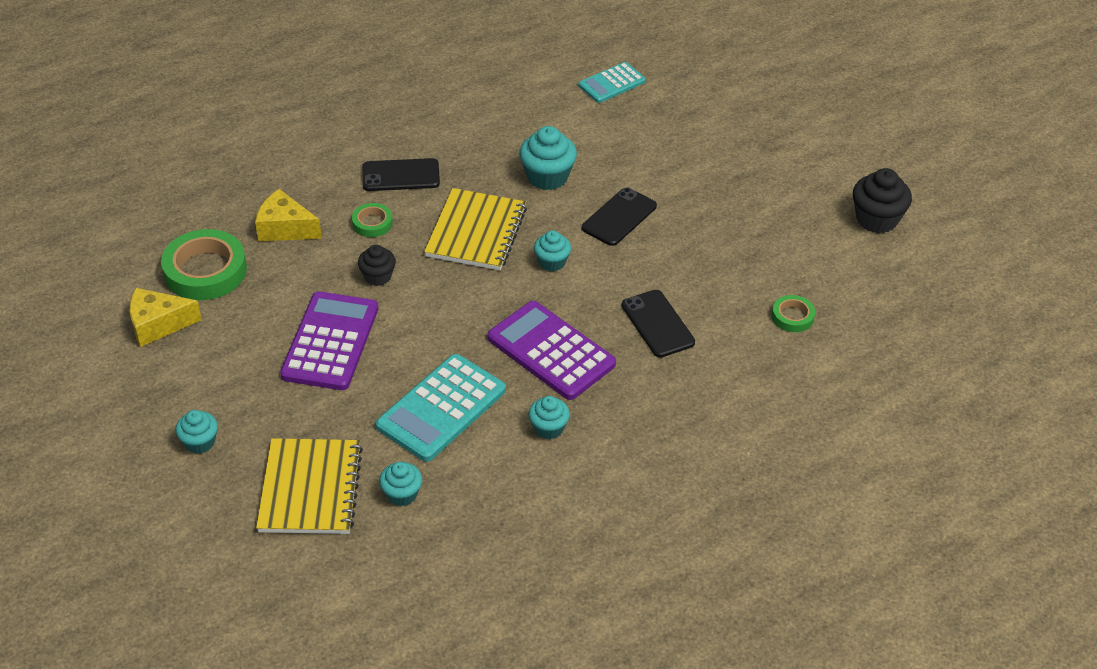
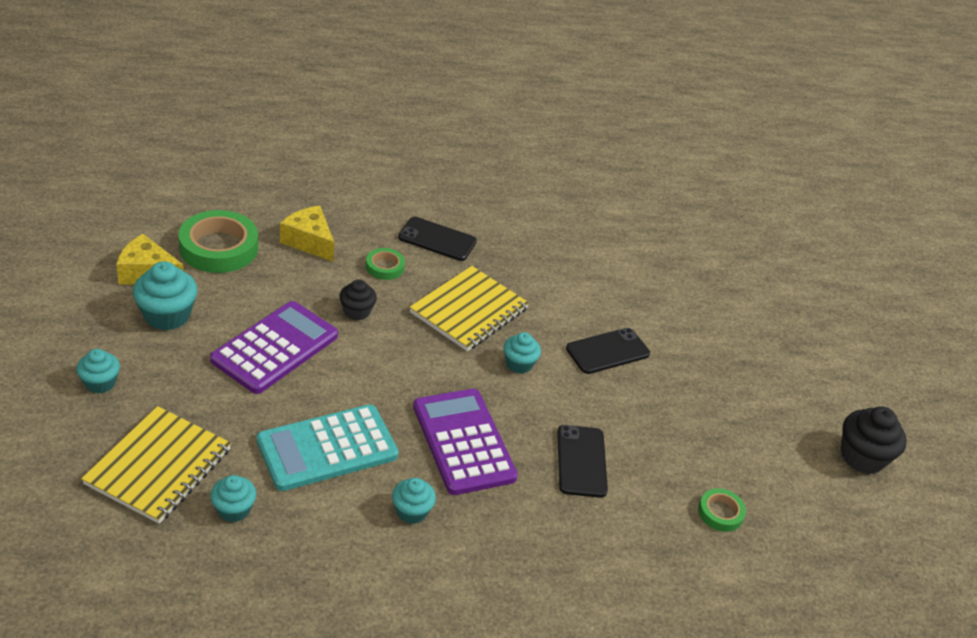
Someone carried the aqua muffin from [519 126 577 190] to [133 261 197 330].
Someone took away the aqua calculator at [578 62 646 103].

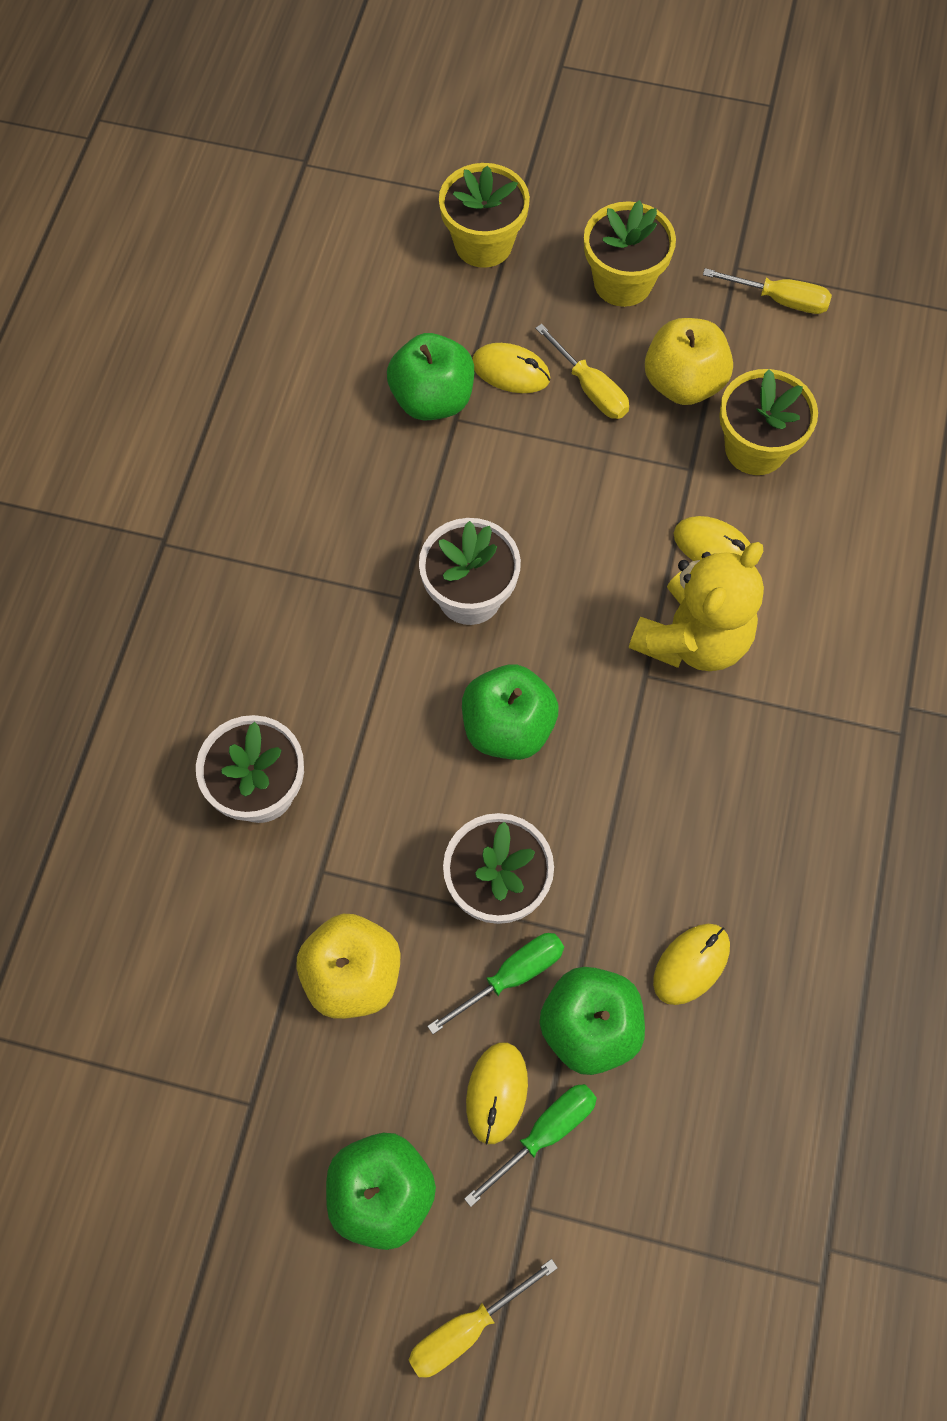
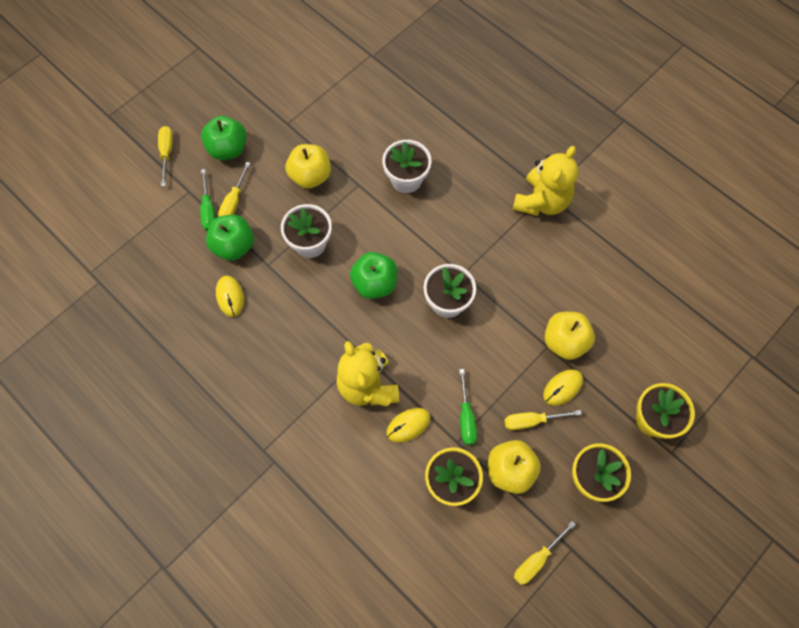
Someone repainted the leaf-green apple at [387 333 474 420], which became the golden apple at [544 312 595 360].
Someone carried the leaf-green flat screwdriver from [427 933 564 1034] to [459 369 477 445].
Someone swapped the golden mouse at [466 1042 528 1144] for the golden flat screwdriver at [218 162 250 217].
Someone put down the golden teddy at [513 146 578 216].

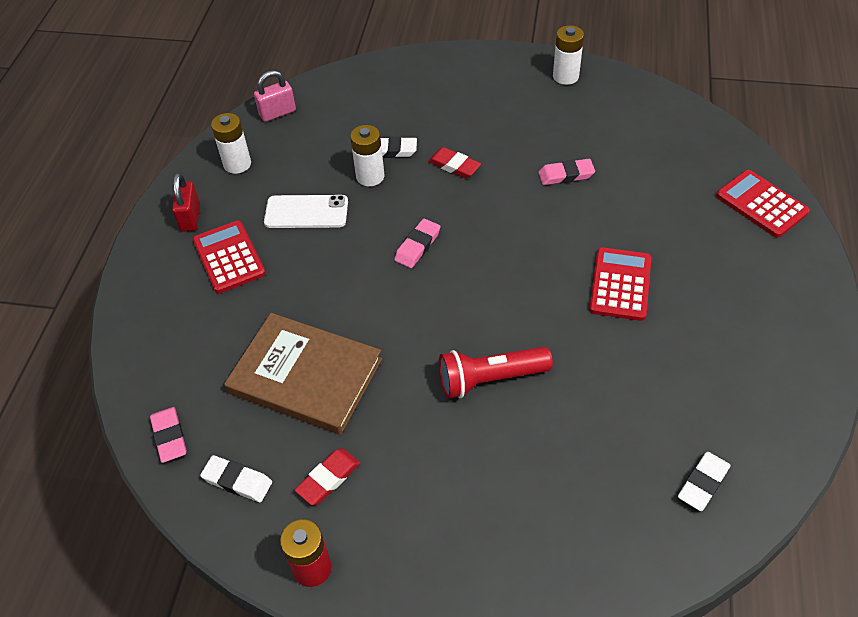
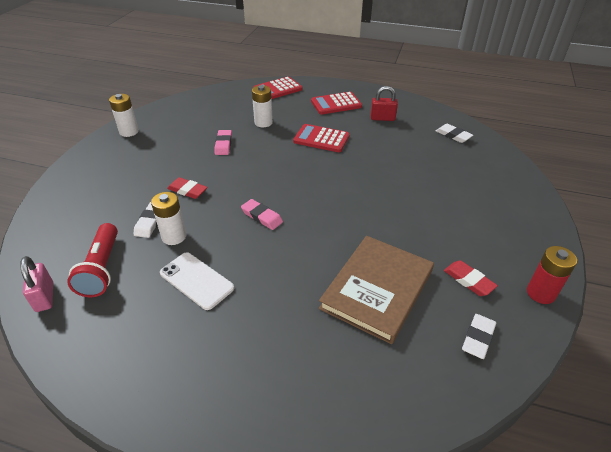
Someone took away the rosy pencil eraser at [150 407 187 463].
Someone carried the scarlet padlock from [172 173 200 232] to [371 86 398 121].
Someone carried the scarlet calculator from [193 220 266 293] to [311 92 362 115].
Someone carried the pure white AA battery from [211 113 251 174] to [252 85 273 127].
Someone rotated the pure white phone at [264 195 348 228] by 60 degrees counterclockwise.
Someone rotated the scarlet pencil eraser at [428 147 481 178] by 75 degrees clockwise.
Someone carried the scarlet flashlight from [439 347 553 398] to [67 223 118 297].

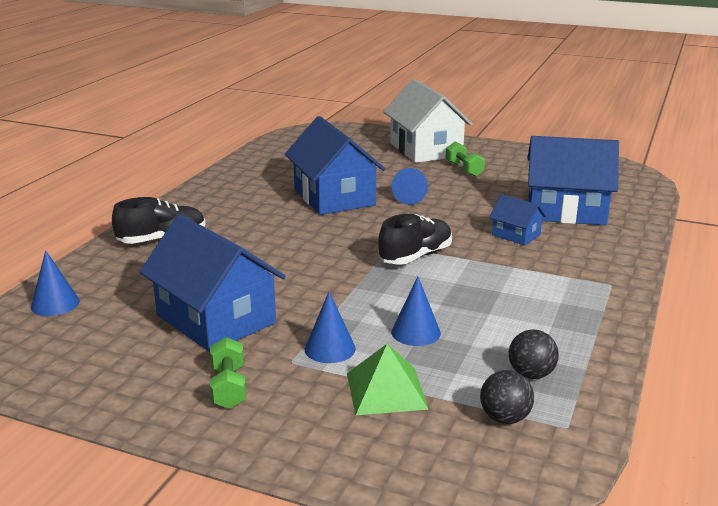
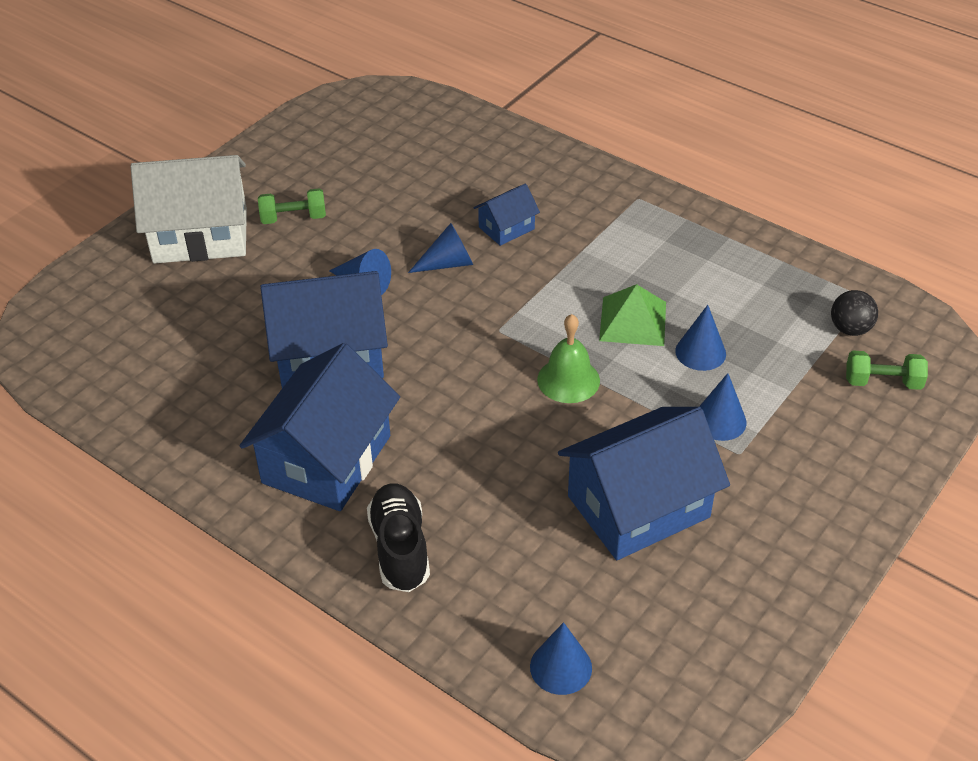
Someone carried the leaf-green dumbbell from [210 337 246 409] to [846 351 928 390].
Someone carried the leaf-green pyramid shape from [347 344 429 415] to [599 284 666 346].
Someone took away the jet-black sneaker at [378 214 452 265].
Someone took away the jet-black ball at [509 329 559 379].
Someone carried the royal blue house from [527 136 619 225] to [239 343 400 511].
Someone put down the royal blue cone at [408 223 473 273].
Someone put down the leaf-green hand bell at [537 314 600 403].

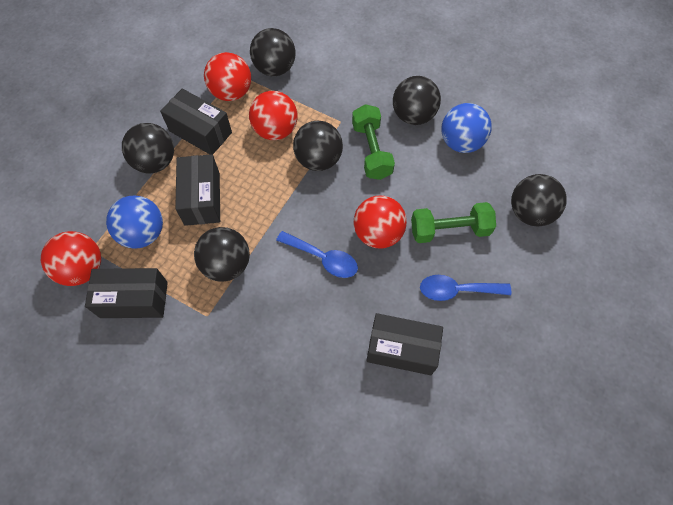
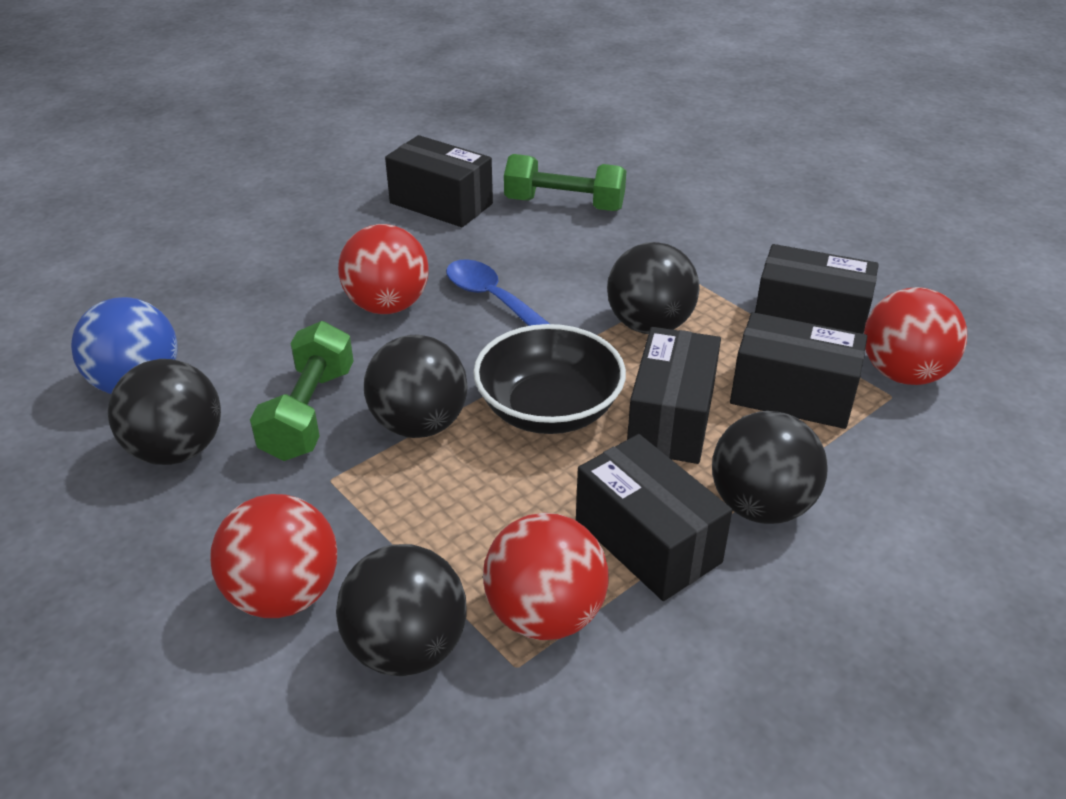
Someone swapped the royal blue ball at [106 195 163 249] for the jet-black package at [730 312 867 429].
Someone carried the scarlet ball from [249 91 297 140] to [210 494 337 618].
Someone carried the leaf-green dumbbell from [411 202 496 243] to [504 154 626 211].
Someone took away the royal blue tablespoon at [420 275 511 301].
Someone took away the jet-black ball at [511 174 567 226].
Someone put down the jet-black deep dish at [473 324 626 434].

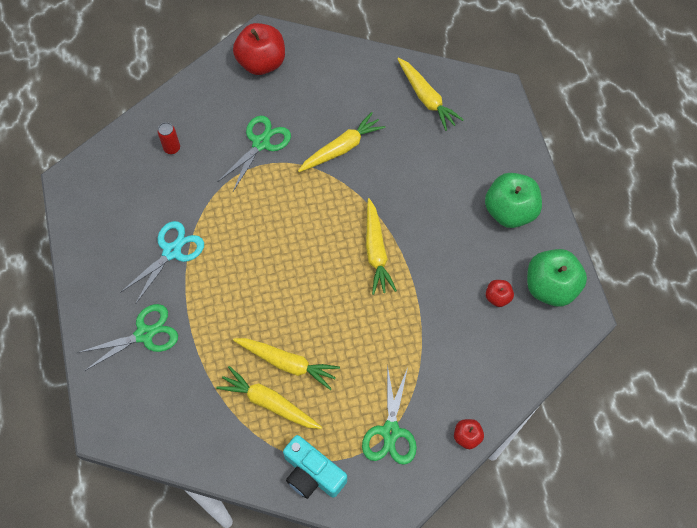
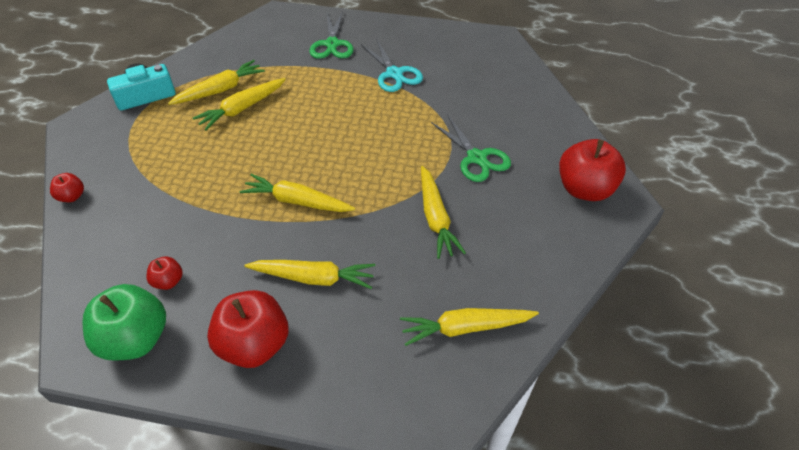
Someone took away the scarlet can at [158 122 180 154].
Someone took away the leaf-green shears at [362 365 417 465].
Someone repainted the leaf-green apple at [485 173 542 228], which became the scarlet apple at [207 290 288 368].
Someone put down the golden carrot at [244 260 375 289].

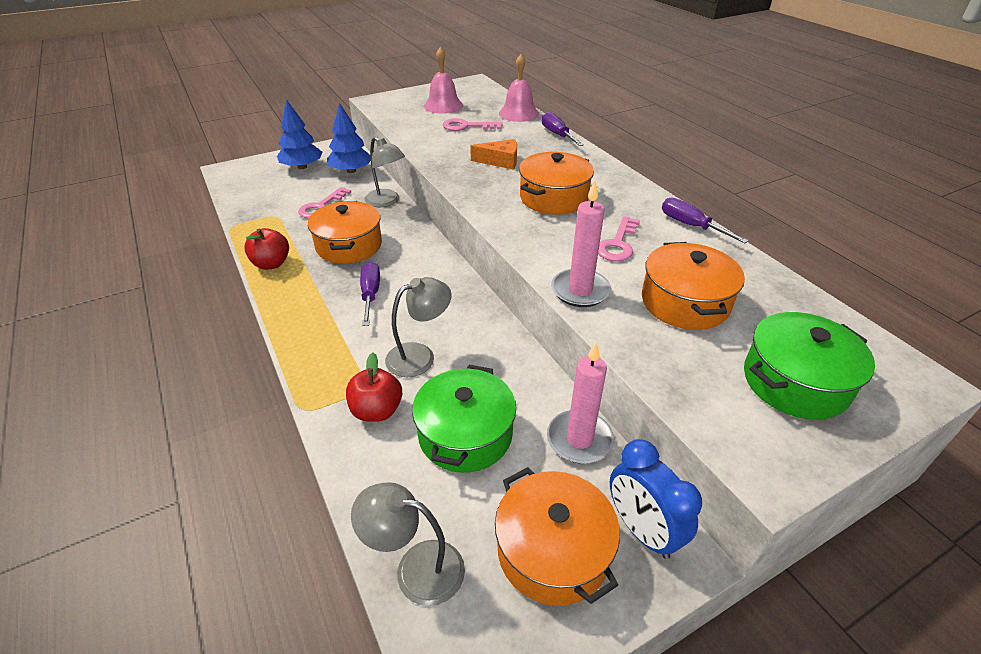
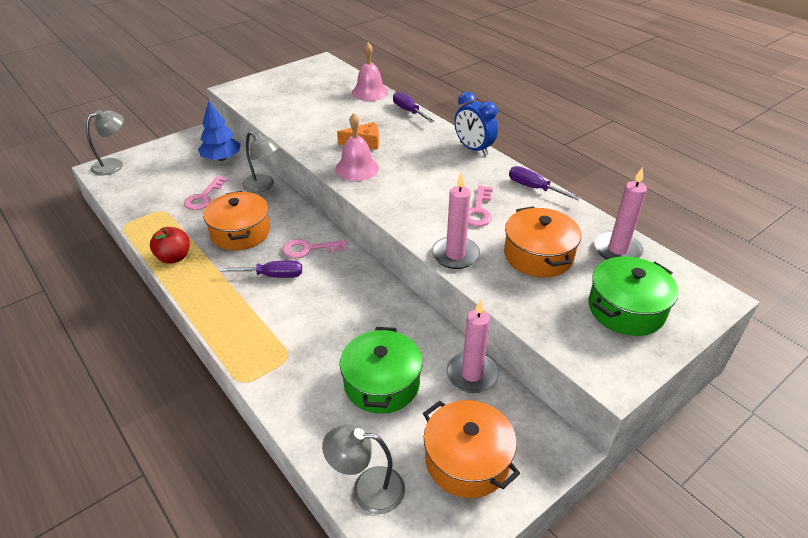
Someone took away the royal blue tree at [277 100 322 169].
Someone took away the scarlet apple at [346 352 402 422].
Someone rotated the violet flat screwdriver at [360 262 380 326] by 105 degrees clockwise.
Someone carried the ash-grey lamp from [385 277 452 377] to [86 110 124 176].
Someone carried the rosy hand bell from [424 47 463 114] to [335 113 379 181].
Someone carried the rosy latchkey from [443 118 502 131] to [282 239 347 259].
Someone took away the orange-coloured cooking pot at [519 152 594 215].
Someone carried the royal blue clock from [610 439 702 559] to [454 92 498 156].
Someone put down the rosy wax candle at [594 167 647 260].

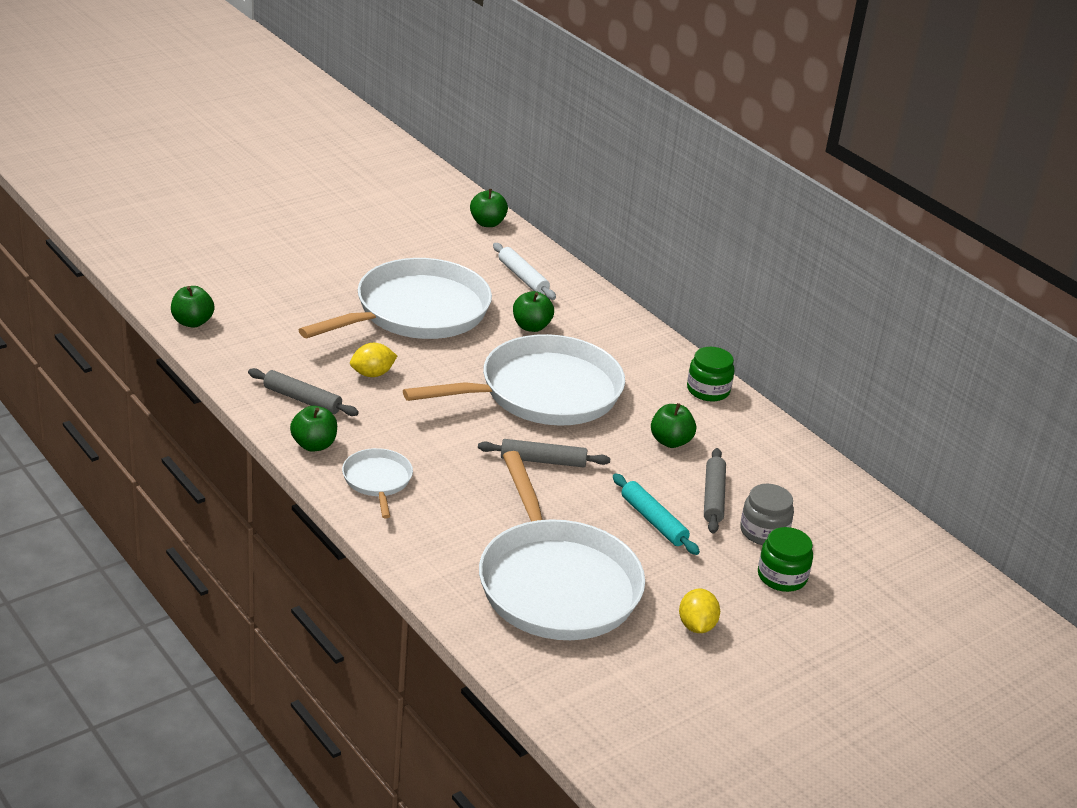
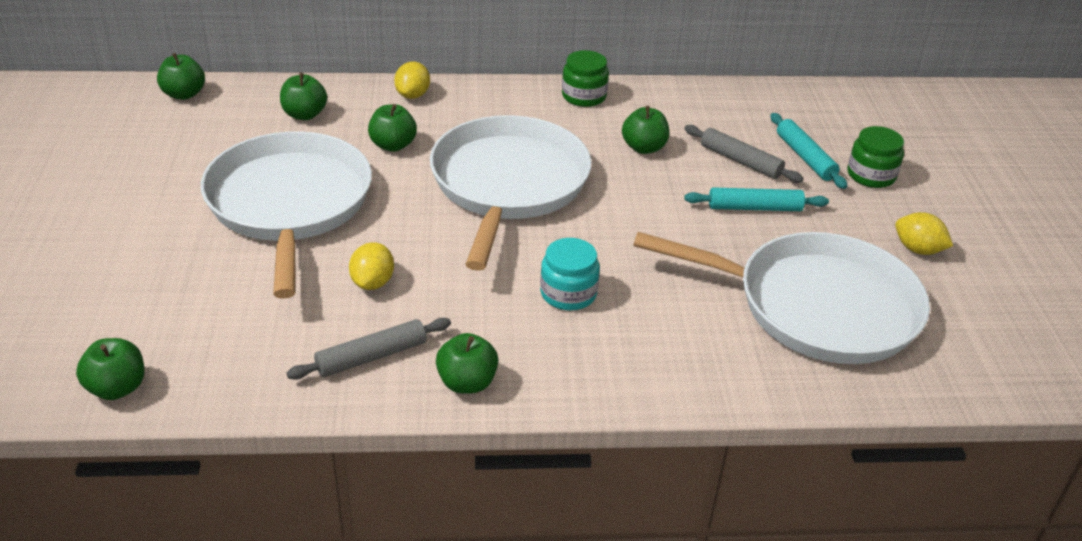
Someone took away the pure white skillet at [342 448 413 518].
Someone took away the ash-grey rolling pin at [478 439 610 468].
Someone swapped the pure white rolling pin at [493 243 556 300] for the leaf-green apple at [280 73 327 120].
Someone swapped the ash-grey preserve jar at [740 484 794 545] for the aqua rolling pin at [770 113 848 189].
Someone put down the golden toy lemon at [394 62 430 99].
Someone put down the aqua preserve jar at [540 238 600 311].

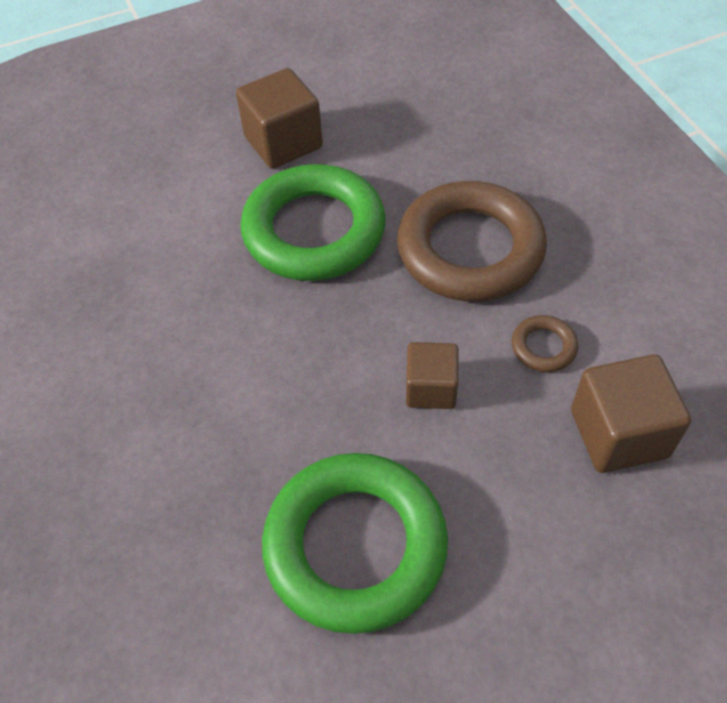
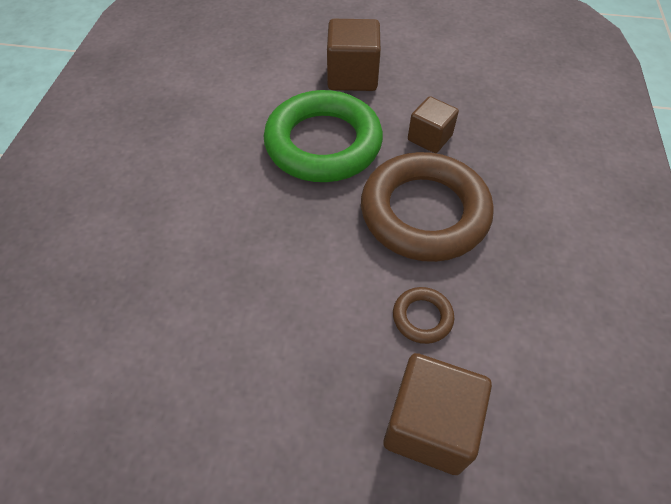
Someone took away the leaf-green torus at [262 453 448 634].
Someone carried the dark brown cube from [406 342 458 409] to [408 96 459 153].

